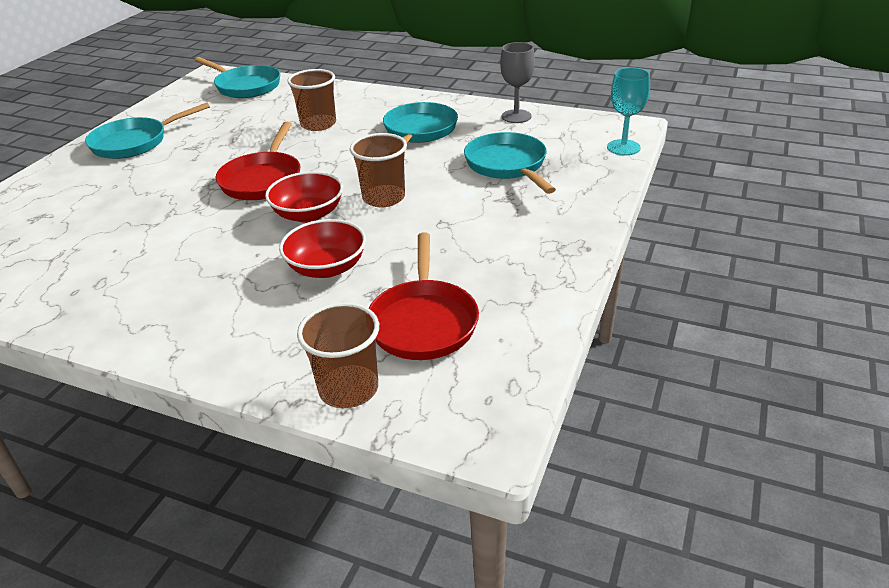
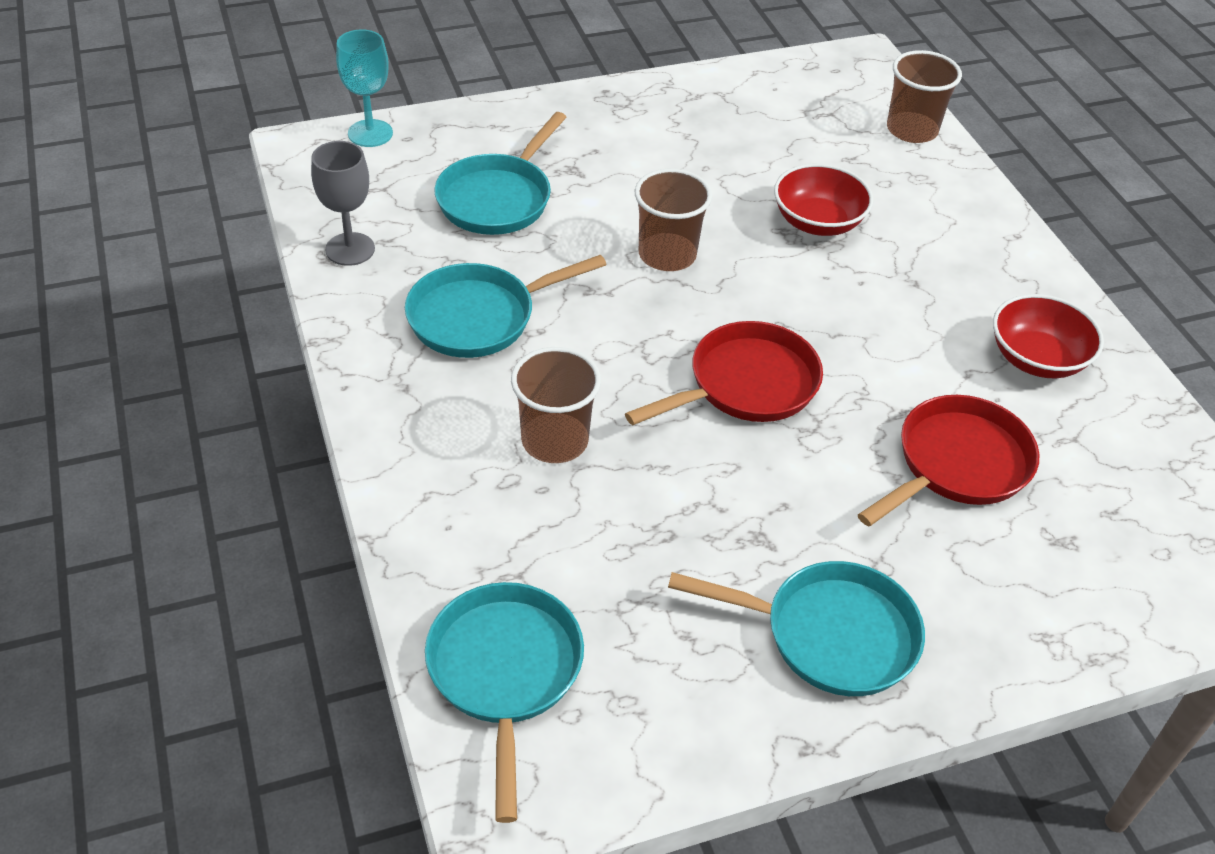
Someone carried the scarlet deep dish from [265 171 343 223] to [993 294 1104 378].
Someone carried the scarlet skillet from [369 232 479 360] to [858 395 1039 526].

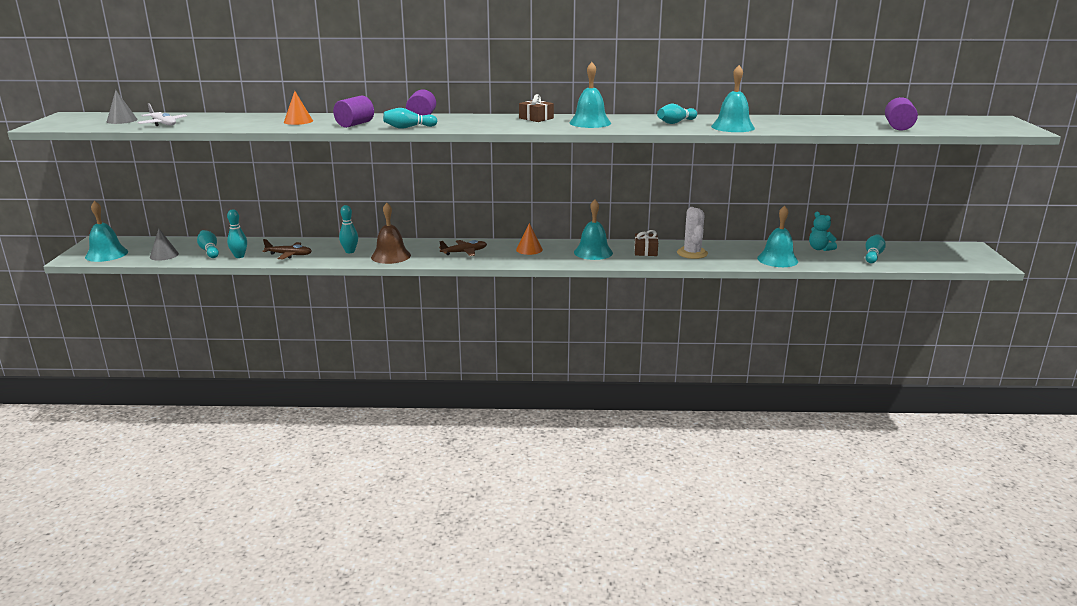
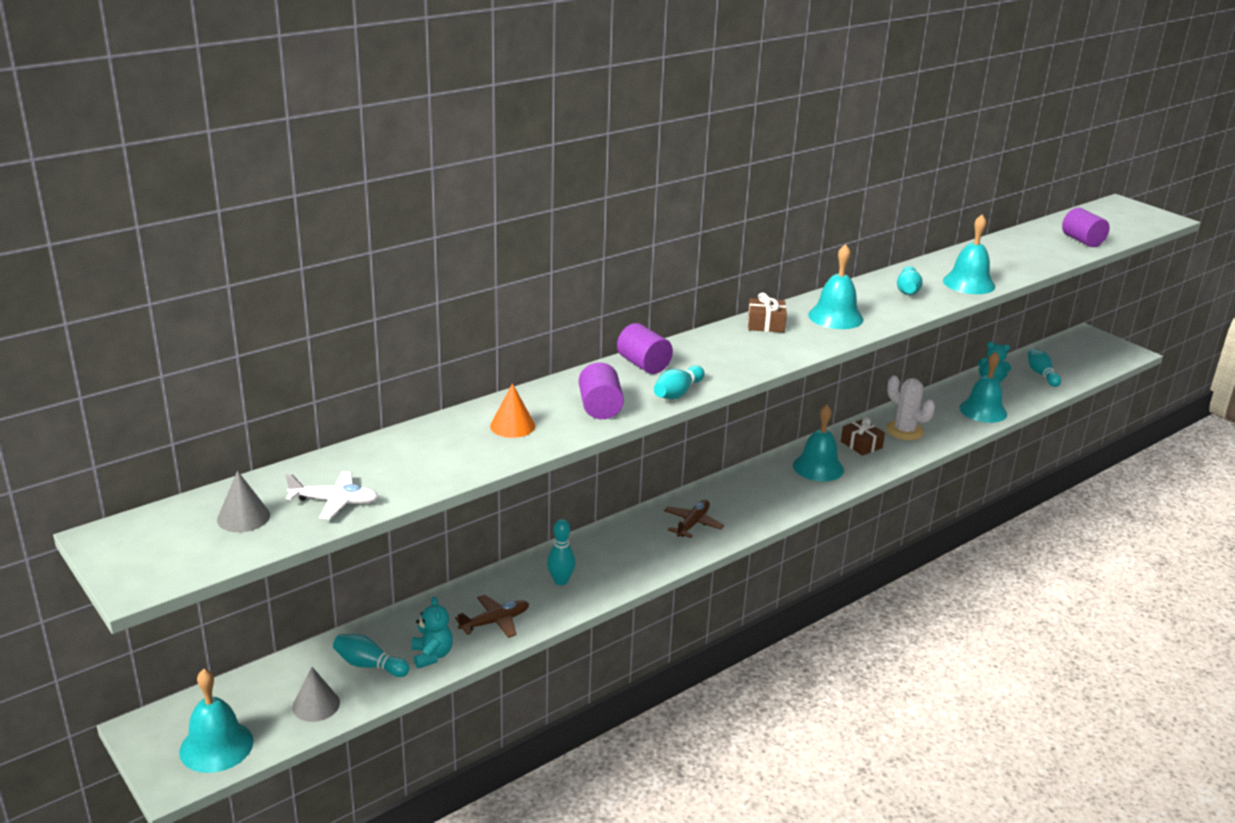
Someone swapped the aqua tenpin at [227 209 247 258] for the aqua teddy at [411 596 453 668].
Someone took away the dark brown hand bell at [371 203 411 264].
Someone took away the orange-coloured cone at [516 223 543 255].

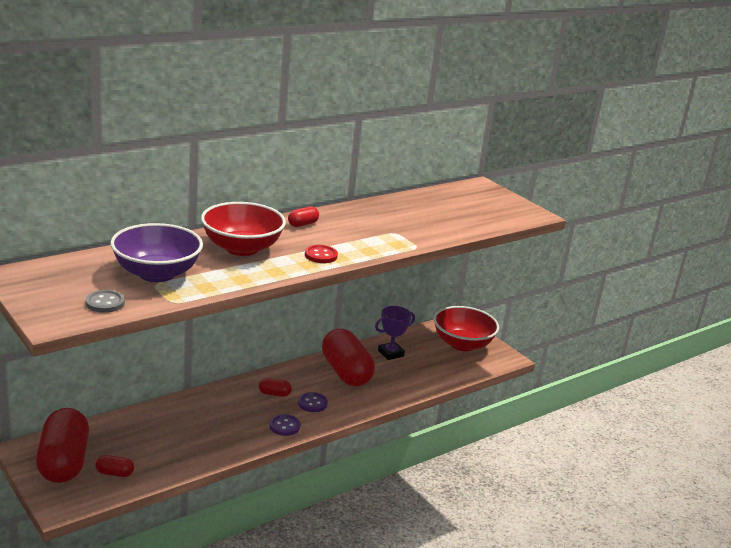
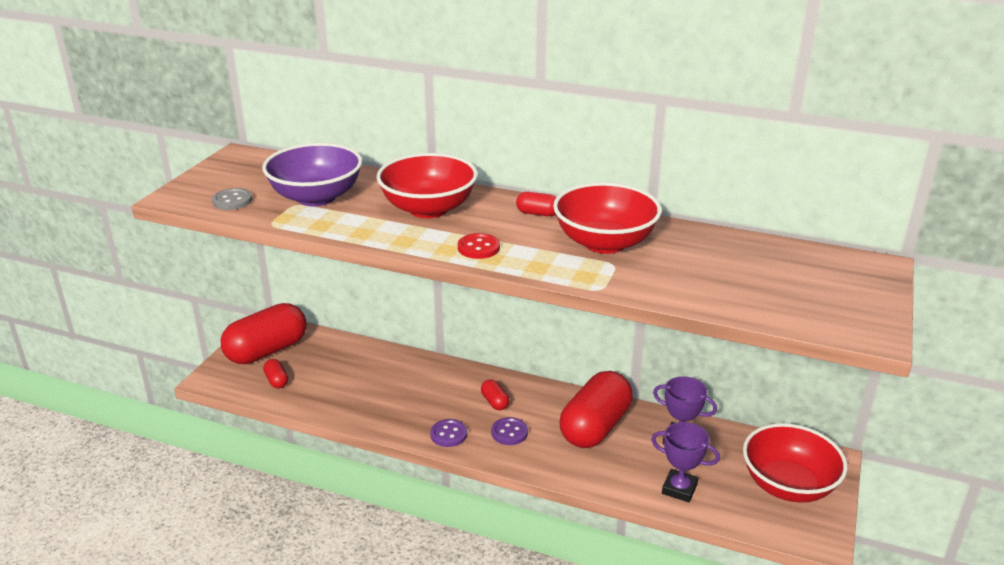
Someone put down the scarlet deep dish at [553 182 662 254].
Someone put down the violet award cup at [651 422 720 502].

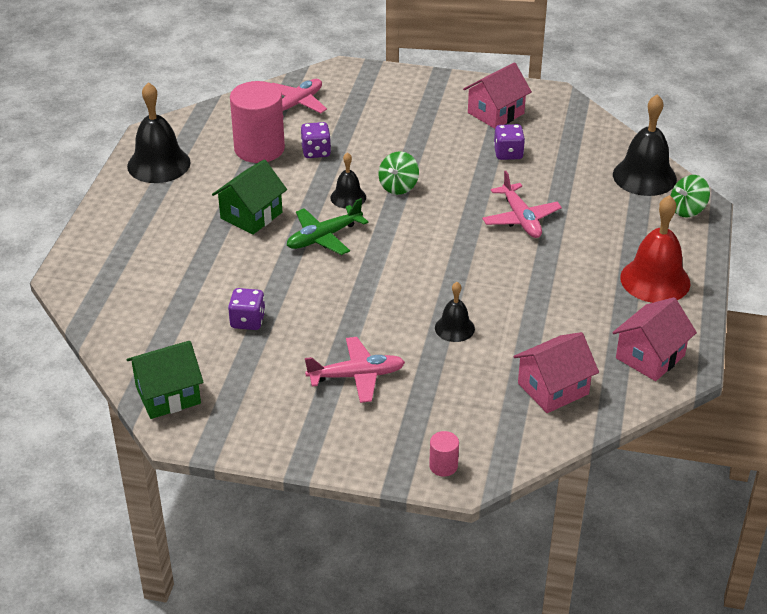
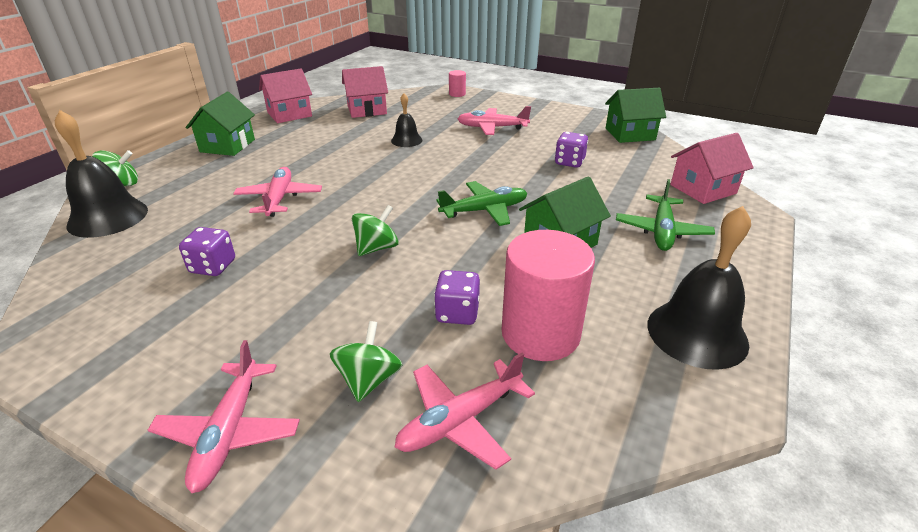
Someone took away the jet-black hand bell at [330 152 366 208].
Someone carried the rosy house from [463 62 532 129] to [670 133 754 204].
Someone swapped the scarlet hand bell at [620 195 690 303] for the leaf-green house at [186 92 255 156].
Someone put down the rosy plane at [148 340 300 493].
Someone put down the leaf-green toy top at [330 321 402 402].
Someone put down the leaf-green plane at [616 179 715 251].

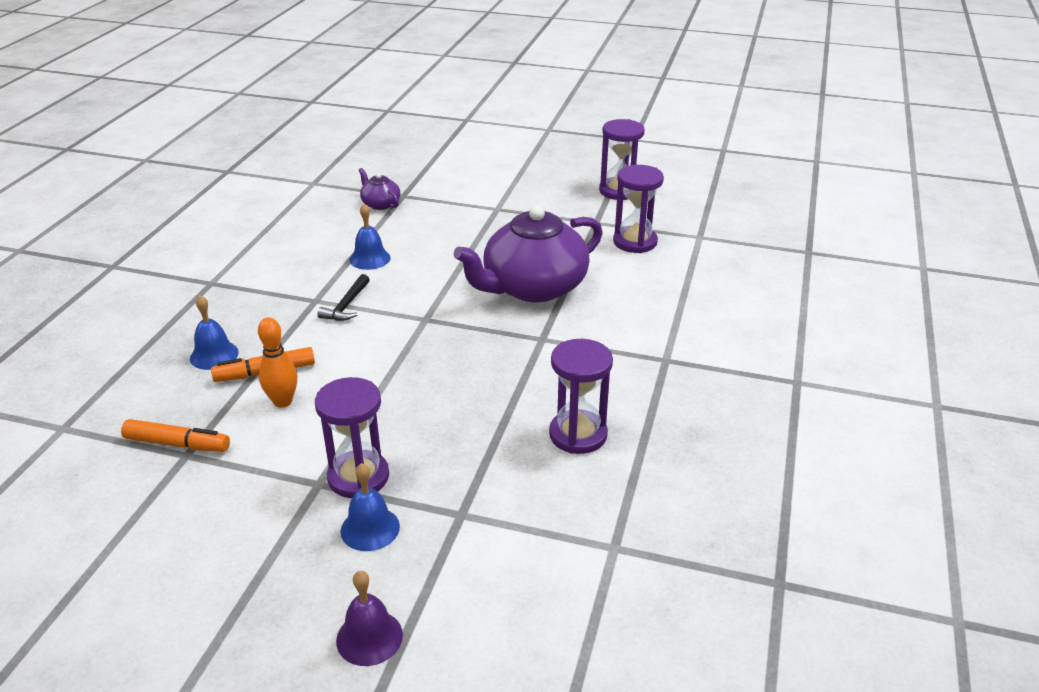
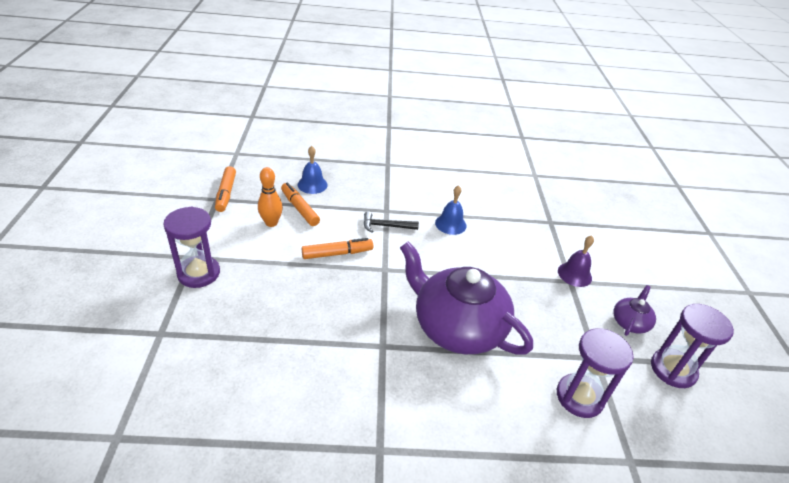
Someone carried the violet hand bell from [336 571 403 666] to [558 236 594 287].
Someone took away the royal blue hand bell at [341 463 400 551].
Someone carried the violet teapot from [359 168 400 210] to [613 285 656 336].
Someone took away the violet sandglass at [549 339 613 454].
Someone put down the orange-coloured marker at [302 238 373 259].

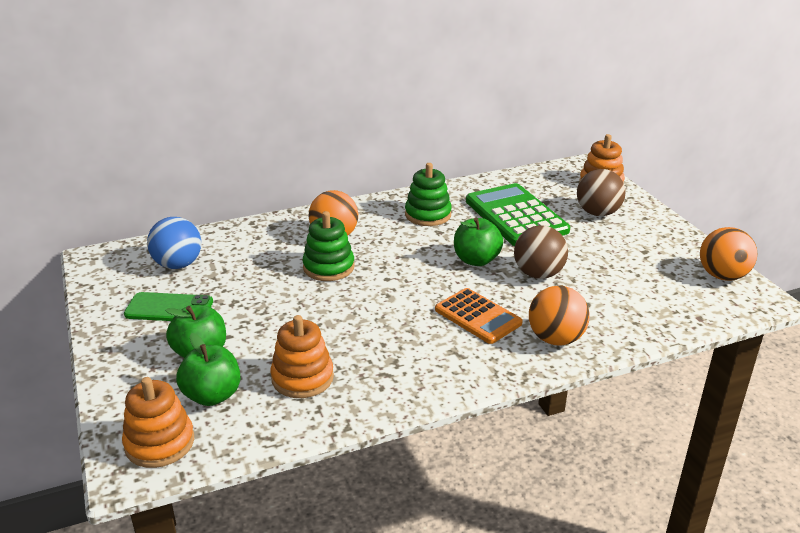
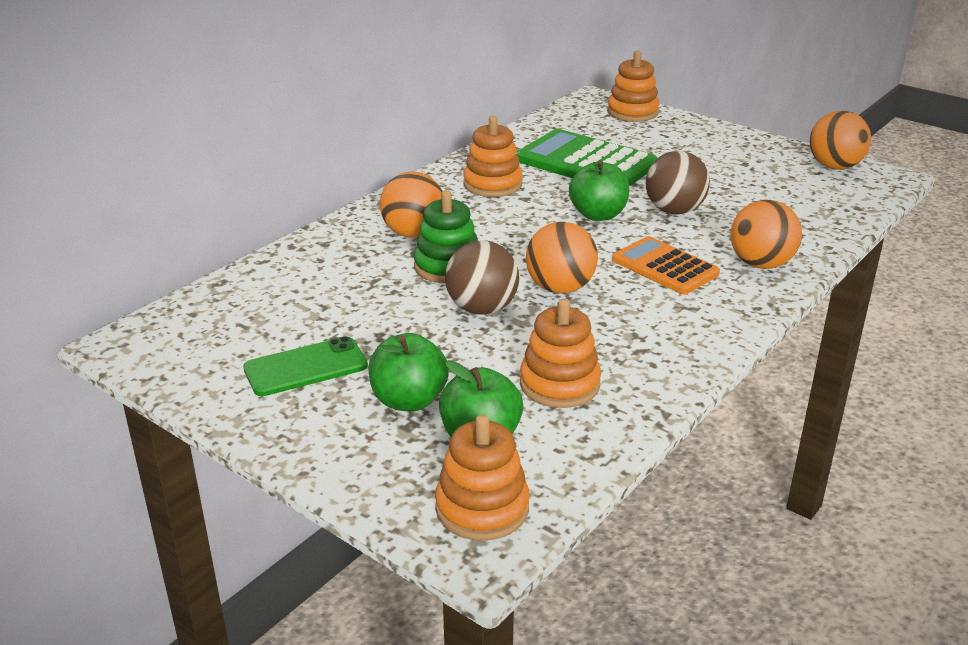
Someone took away the royal blue ball at [147 217 201 269].
Someone repainted the leaf-green stacking rings at [405 163 452 226], which became the orange-coloured stacking rings at [463 116 522 197].
Someone rotated the orange-coloured calculator at [435 288 523 344] by 150 degrees counterclockwise.
Someone carried the dark brown ball from [577 169 625 216] to [445 240 519 315].
Someone put down the orange-coloured ball at [526 222 598 294].

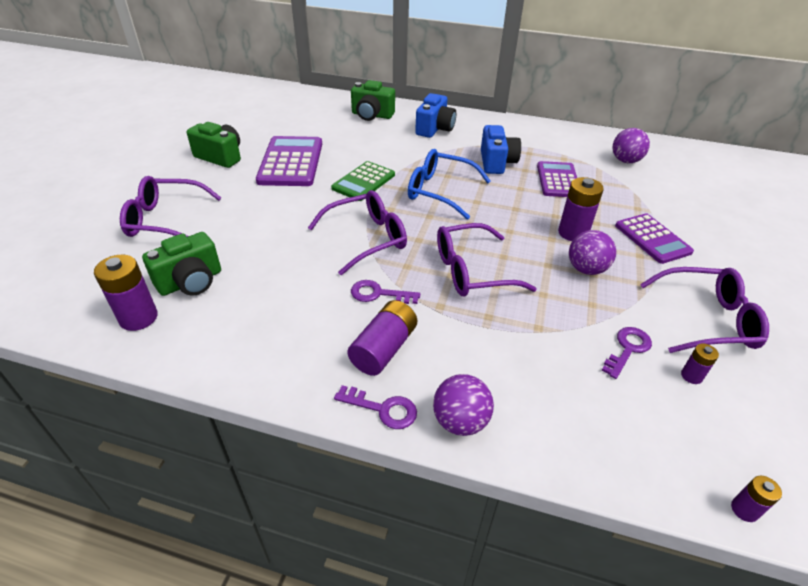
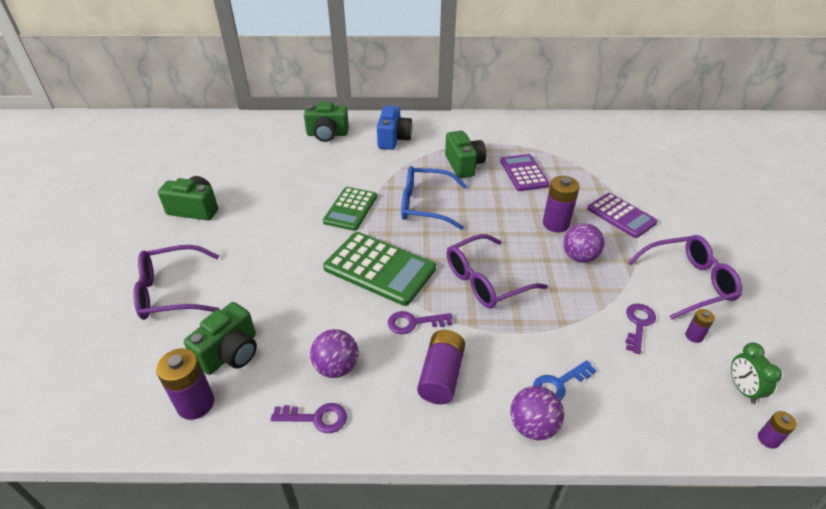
Someone took away the violet calculator at [256 136 322 186].
Someone swapped the violet glasses at [308 190 407 275] for the leaf-green calculator at [323 232 436 306].
Someone carried the violet latchkey from [334 385 417 429] to [271 403 347 433].
Someone repainted the royal blue camera at [481 125 521 174], which became the leaf-green camera at [445 131 486 178].
Someone carried the violet ball from [613 128 650 163] to [310 329 359 378].
Someone put down the royal blue latchkey at [533 360 596 400].
Someone put down the leaf-green clock at [731 343 782 404].

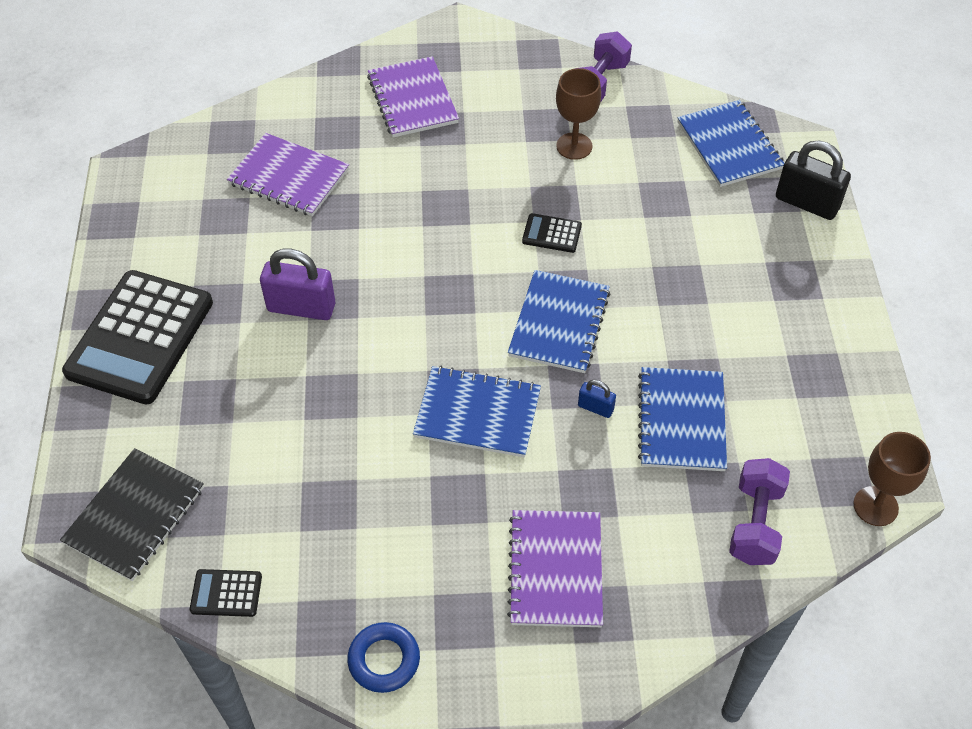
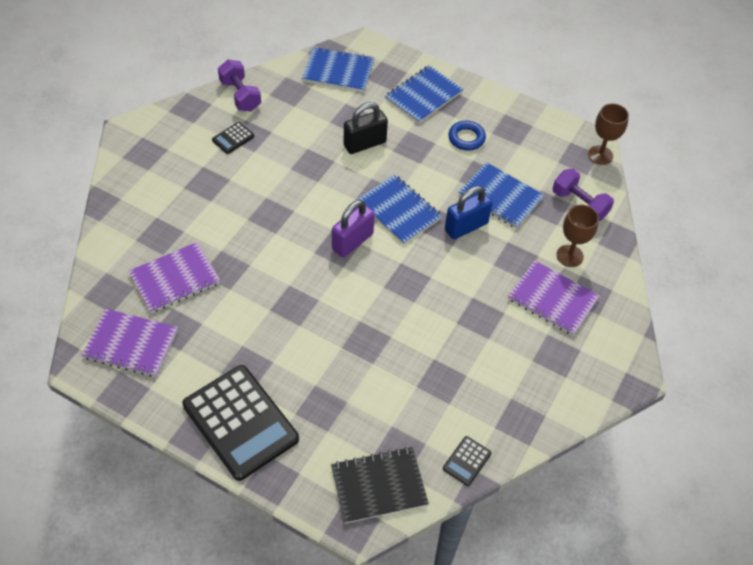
Someone rotated the jet-black notebook at [60 448 204 581] by 75 degrees counterclockwise.
Someone carried the violet padlock from [260 249 335 320] to [332 200 375 257].
Someone carried the royal blue torus from [347 622 420 693] to [448 121 486 151].
Someone carried the violet notebook from [367 56 459 137] to [81 309 178 377].
Someone carried the royal blue notebook from [413 366 541 457] to [385 65 463 123].
Someone carried the jet-black calculator from [522 213 582 253] to [212 122 254 154].
Someone carried the dark brown goblet from [556 68 601 160] to [557 205 599 267].
Someone scaled the royal blue padlock at [578 380 616 418] by 1.99.
Someone carried the jet-black padlock from [776 141 851 220] to [344 102 388 154].

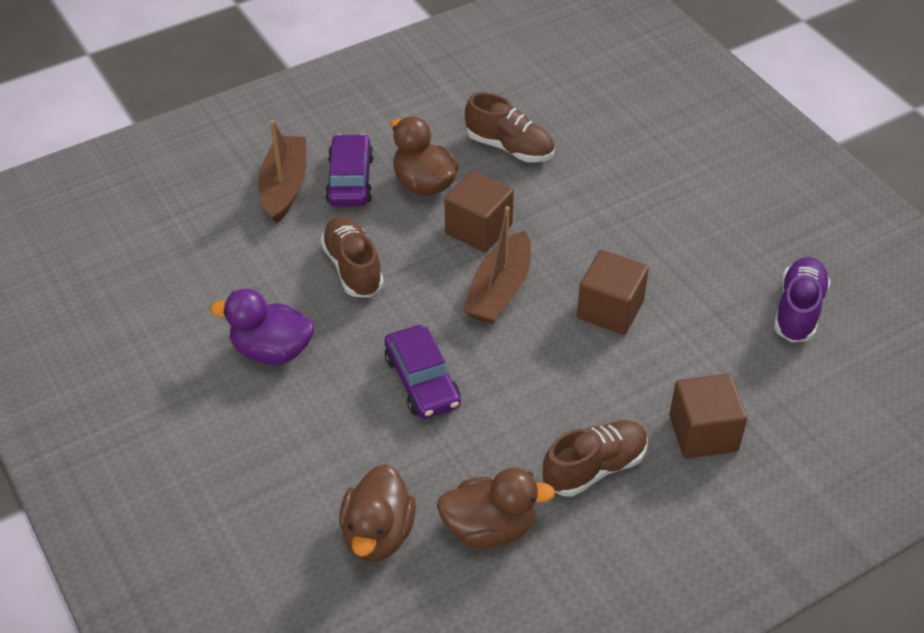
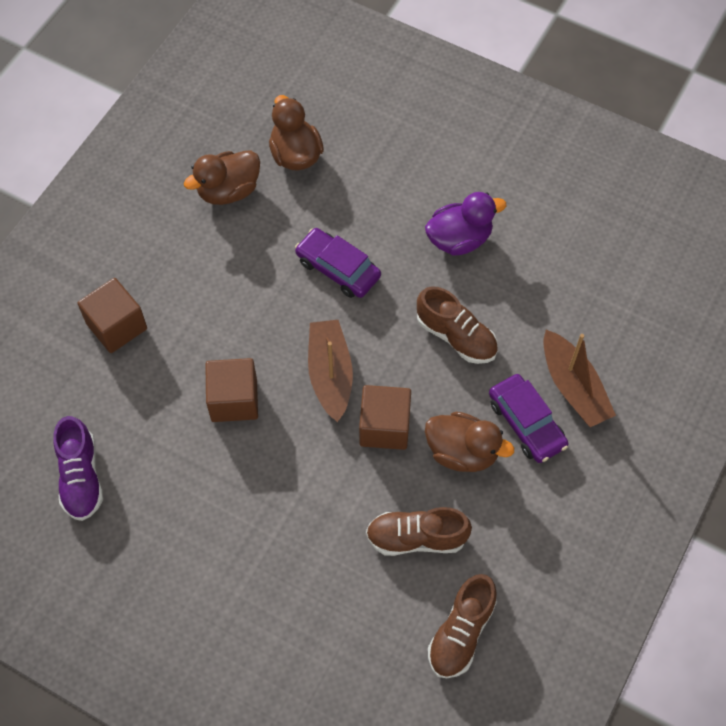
Someone carried the dark brown sneaker from [543 420 648 497] to [428 574 497 678].

